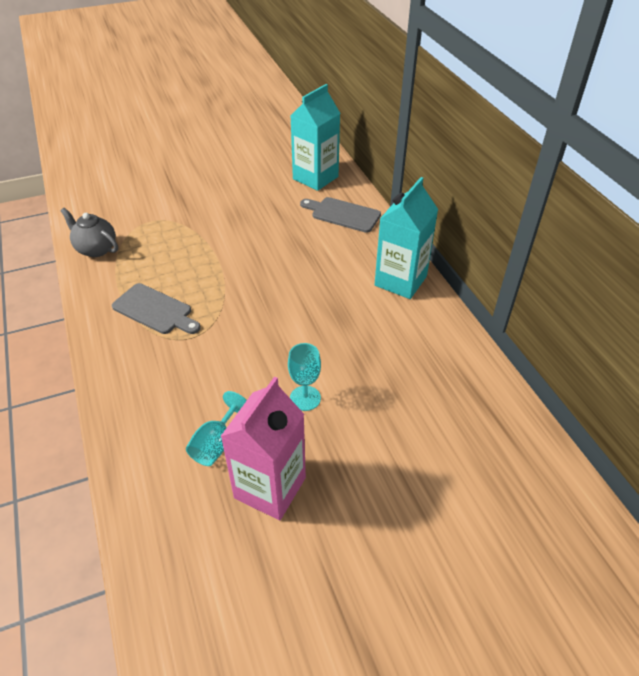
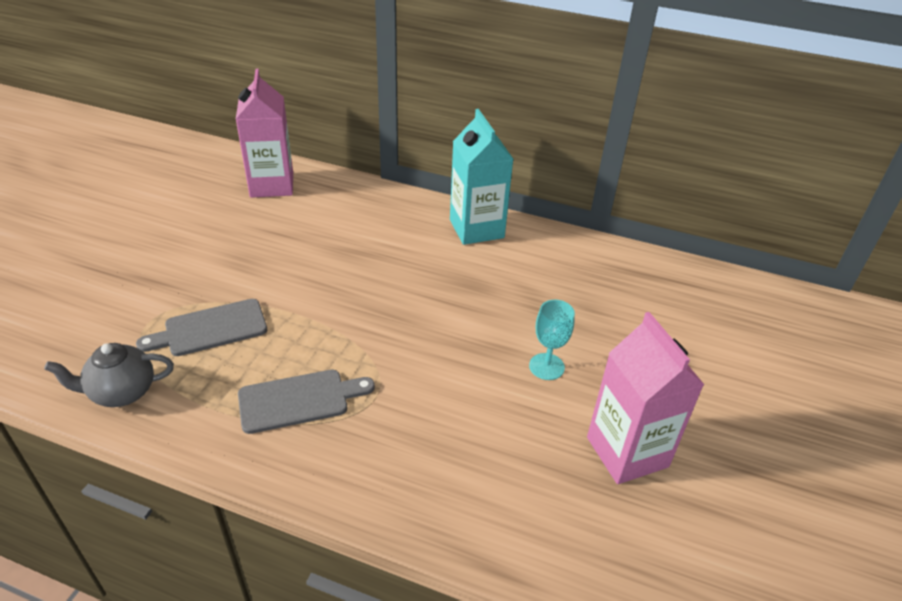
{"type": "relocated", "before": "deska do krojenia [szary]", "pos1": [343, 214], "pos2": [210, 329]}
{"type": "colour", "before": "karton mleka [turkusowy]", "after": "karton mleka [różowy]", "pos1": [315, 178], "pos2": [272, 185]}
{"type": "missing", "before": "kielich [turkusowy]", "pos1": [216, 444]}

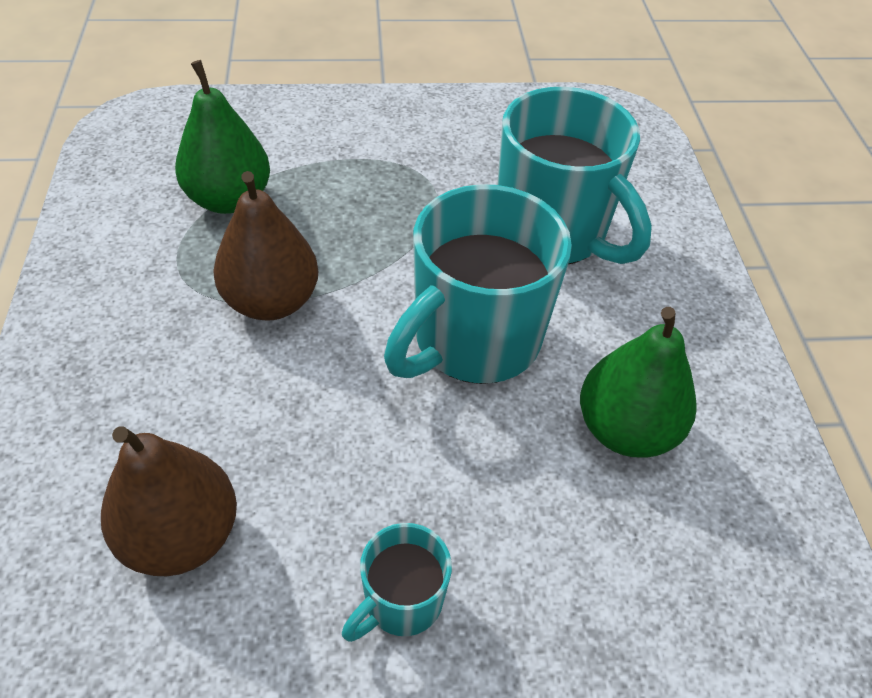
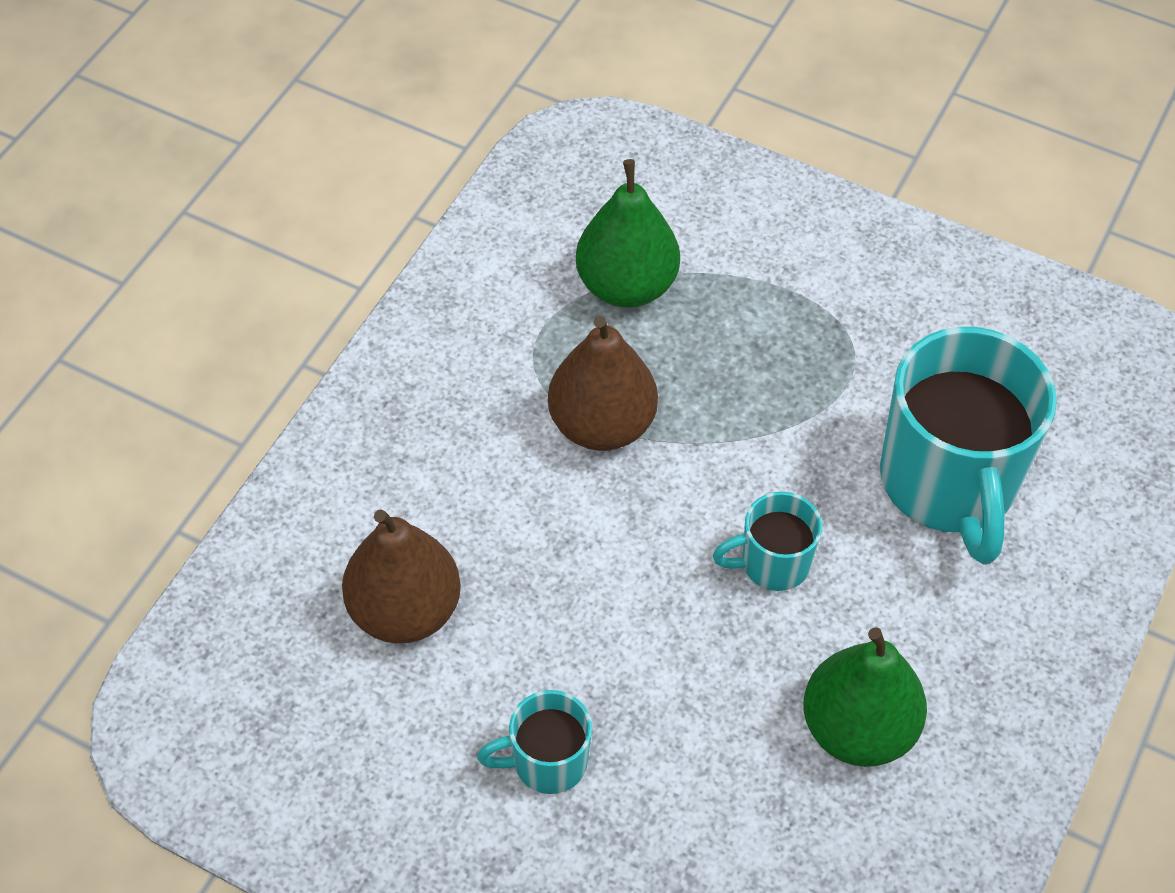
{"type": "size", "before": "kubek [turkusowy]", "pos1": [473, 340], "pos2": [772, 563], "scale": 0.48}

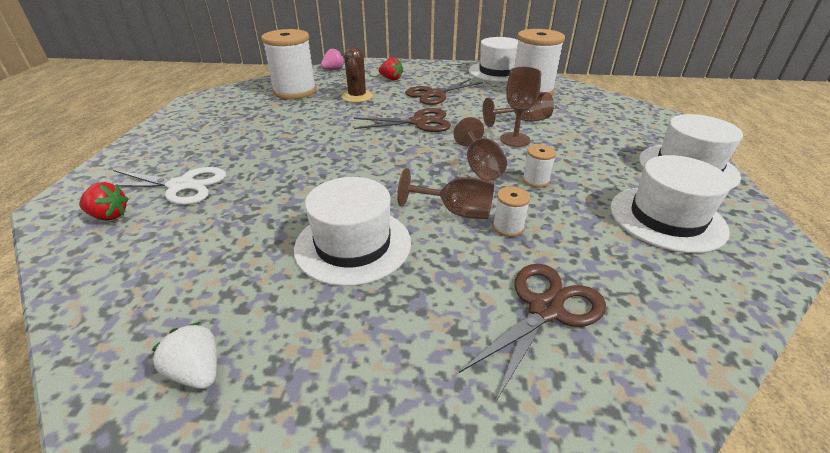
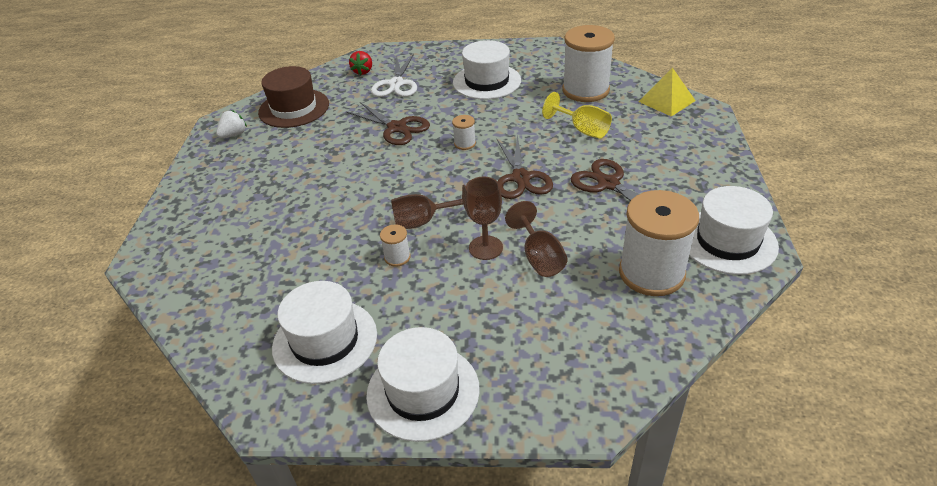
{"type": "appeared", "after": "kapelusz [brązowy]", "pos2": [294, 108]}
{"type": "relocated", "before": "nożyczki [brązowy]", "pos1": [545, 309], "pos2": [397, 128]}
{"type": "relocated", "before": "szpulka [biały]", "pos1": [508, 227], "pos2": [465, 144]}
{"type": "relocated", "before": "kapelusz [biały]", "pos1": [353, 245], "pos2": [487, 81]}
{"type": "exchanged", "before": "kaktus [brązowy]", "after": "kielich [żółty]", "pos1": [357, 97], "pos2": [582, 130]}
{"type": "exchanged", "before": "truskawka [różowy]", "after": "piramida [żółty]", "pos1": [333, 70], "pos2": [666, 101]}
{"type": "missing", "before": "truskawka [czerwony]", "pos1": [391, 79]}
{"type": "missing", "before": "kielich [brązowy]", "pos1": [456, 212]}

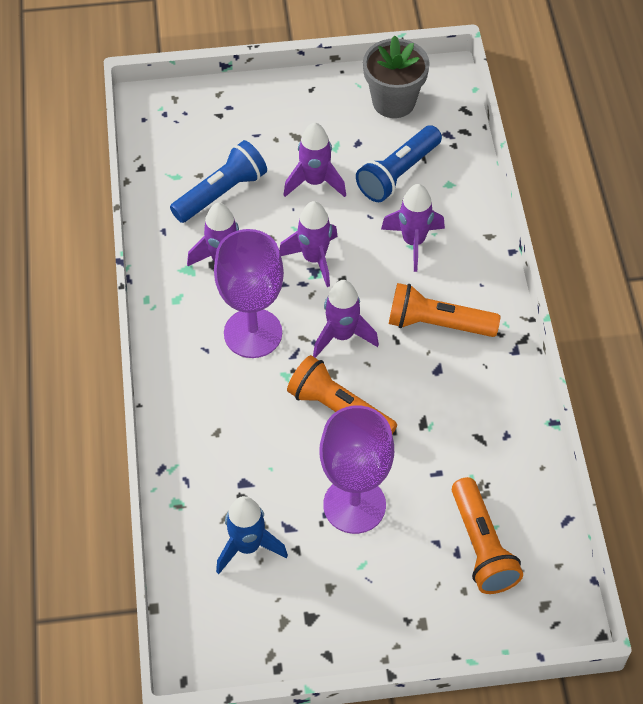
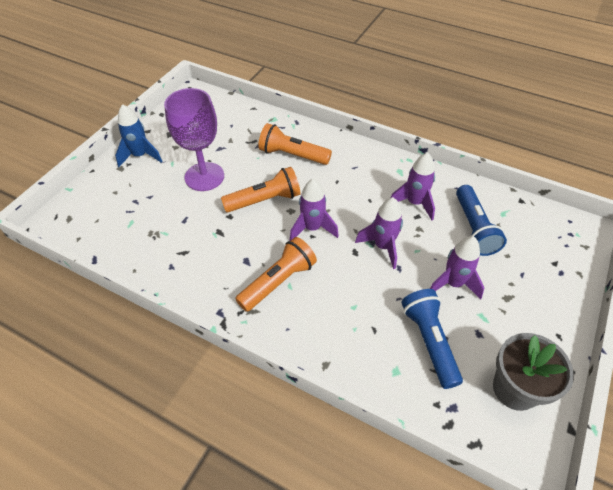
{"type": "relocated", "before": "rakieta [niebieski]", "pos1": [247, 546], "pos2": [140, 156]}
{"type": "relocated", "before": "latarka [pomarańczowy]", "pos1": [481, 546], "pos2": [292, 155]}
{"type": "missing", "before": "kielich [fioletowy]", "pos1": [253, 333]}
{"type": "missing", "before": "rakieta [fioletowy]", "pos1": [413, 242]}

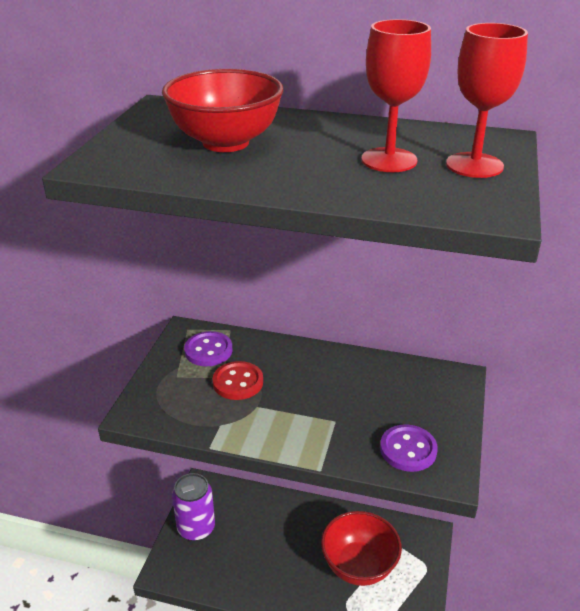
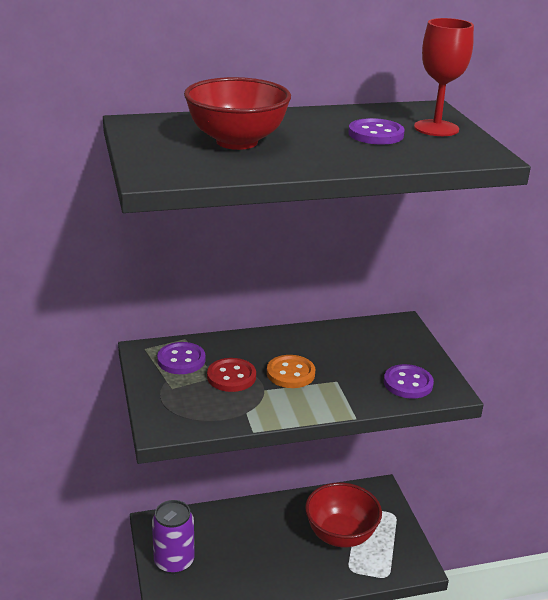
{"type": "appeared", "after": "guzik [pomarańczowy]", "pos2": [290, 373]}
{"type": "exchanged", "before": "kielich [czerwony]", "after": "guzik [fioletowy]", "pos1": [389, 160], "pos2": [376, 134]}

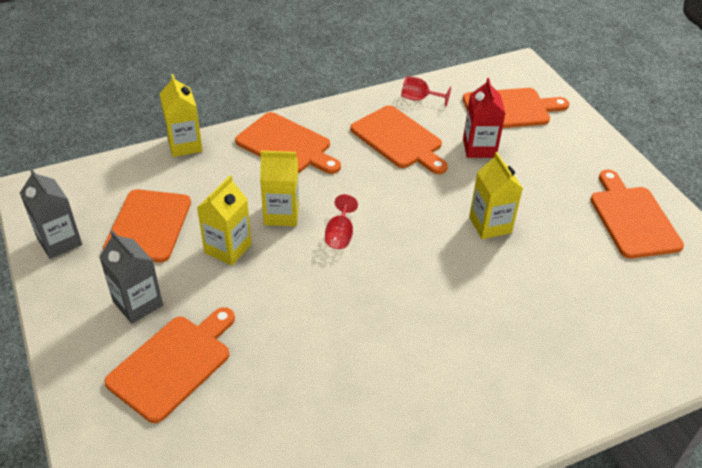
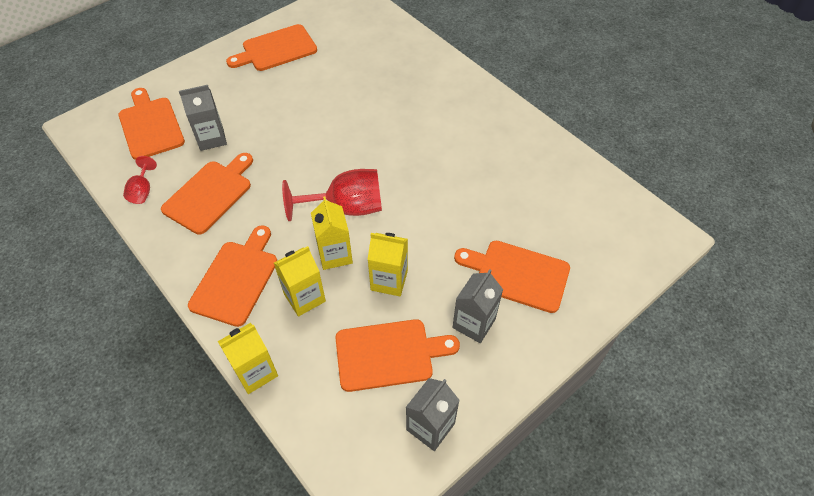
{"type": "colour", "before": "karton mleka [czerwony]", "after": "karton mleka [szary]", "pos1": [479, 148], "pos2": [211, 138]}
{"type": "relocated", "before": "karton mleka [żółty]", "pos1": [490, 225], "pos2": [304, 297]}
{"type": "size", "before": "kielich [czerwony]", "pos1": [340, 235], "pos2": [347, 207], "scale": 1.95}

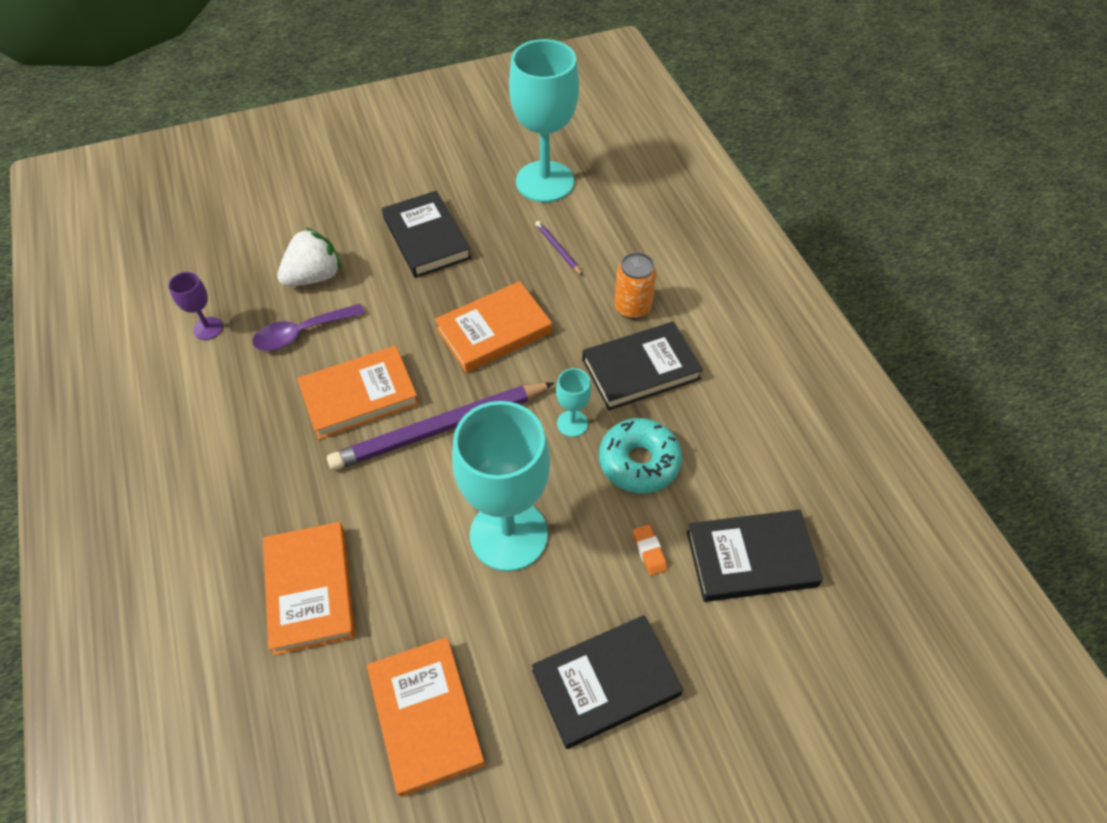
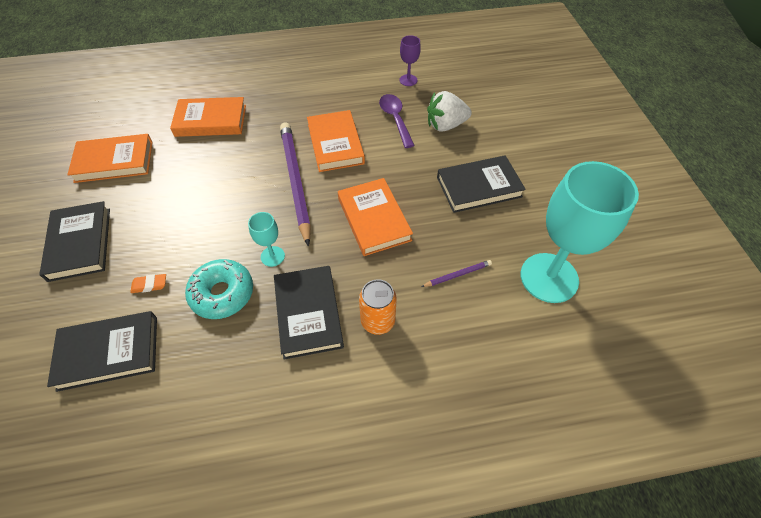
{"type": "spun", "before": "książka [czarny]", "pos1": [751, 559], "pos2": [109, 352], "turn": 75}
{"type": "spun", "before": "truskawka [biały]", "pos1": [314, 276], "pos2": [445, 125], "turn": 105}
{"type": "missing", "before": "kielich [turkusowy]", "pos1": [508, 534]}

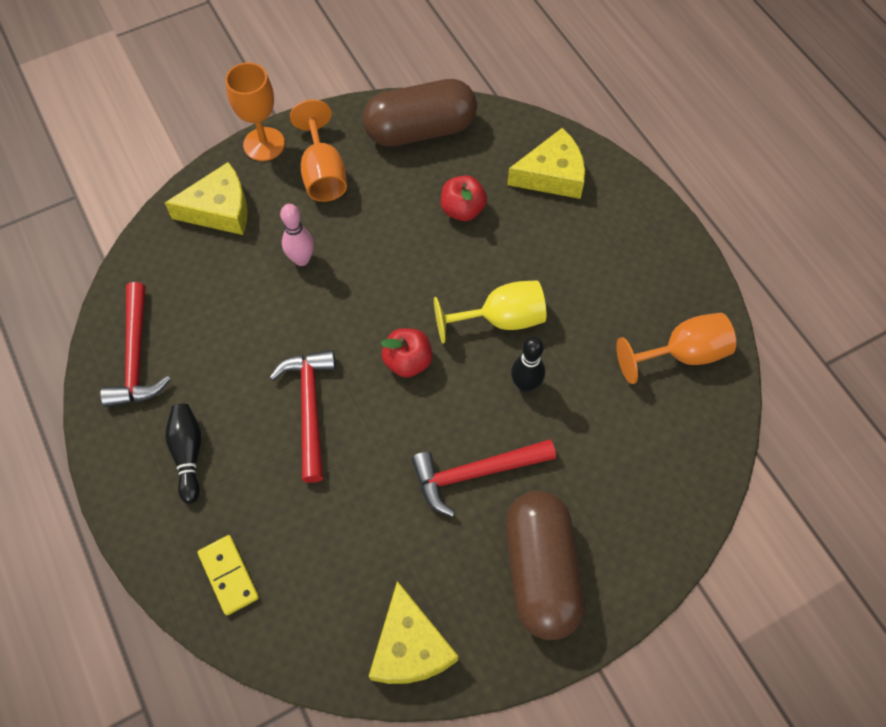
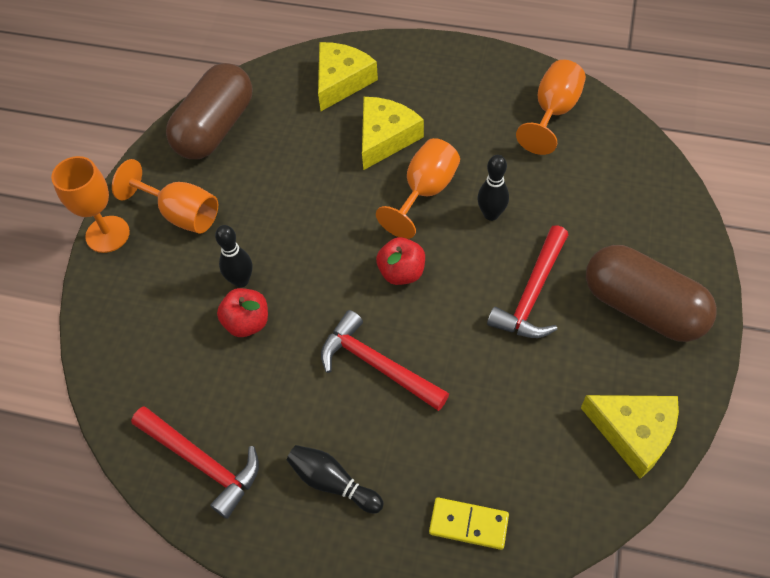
{"type": "colour", "before": "kręgiel [różowy]", "after": "kręgiel [czarny]", "pos1": [301, 259], "pos2": [241, 280]}
{"type": "relocated", "before": "jabłko [czerwony]", "pos1": [462, 210], "pos2": [247, 322]}
{"type": "relocated", "before": "ser [żółty]", "pos1": [219, 209], "pos2": [385, 138]}
{"type": "colour", "before": "kielich [żółty]", "after": "kielich [pomarańczowy]", "pos1": [501, 319], "pos2": [425, 192]}

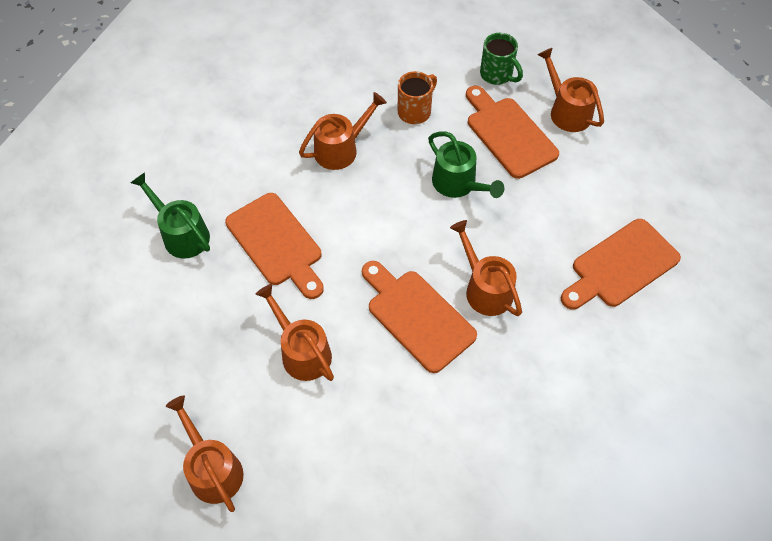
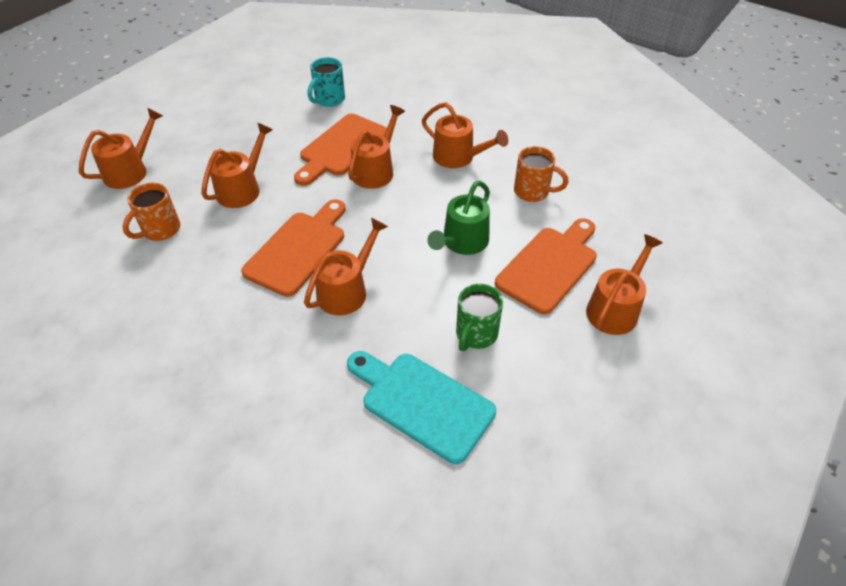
{"type": "appeared", "after": "kubek [pomarańczowy]", "pos2": [160, 230]}
{"type": "exchanged", "before": "konewka [zielony]", "after": "kubek [turkusowy]", "pos1": [182, 234], "pos2": [329, 100]}
{"type": "colour", "before": "deska do krojenia [pomarańczowy]", "after": "deska do krojenia [turkusowy]", "pos1": [621, 266], "pos2": [422, 403]}
{"type": "appeared", "after": "konewka [pomarańczowy]", "pos2": [375, 170]}
{"type": "relocated", "before": "kubek [zielony]", "pos1": [497, 75], "pos2": [476, 334]}

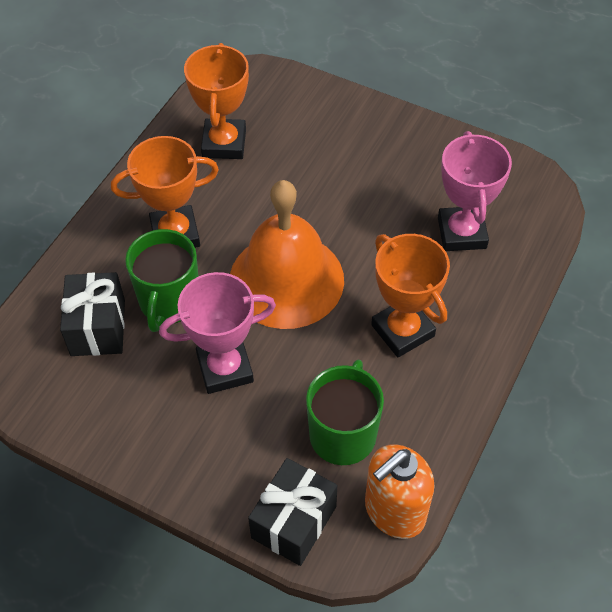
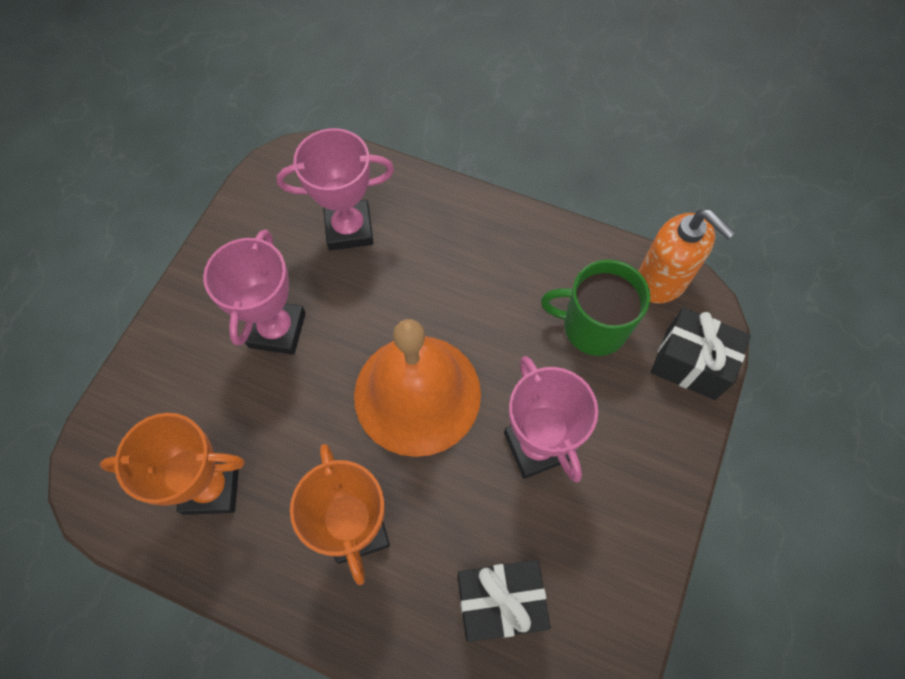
{"type": "appeared", "after": "puchar [różowy]", "pos2": [277, 330]}
{"type": "missing", "before": "kubek [zielony]", "pos1": [169, 301]}
{"type": "missing", "before": "puchar [pomarańczowy]", "pos1": [402, 330]}

